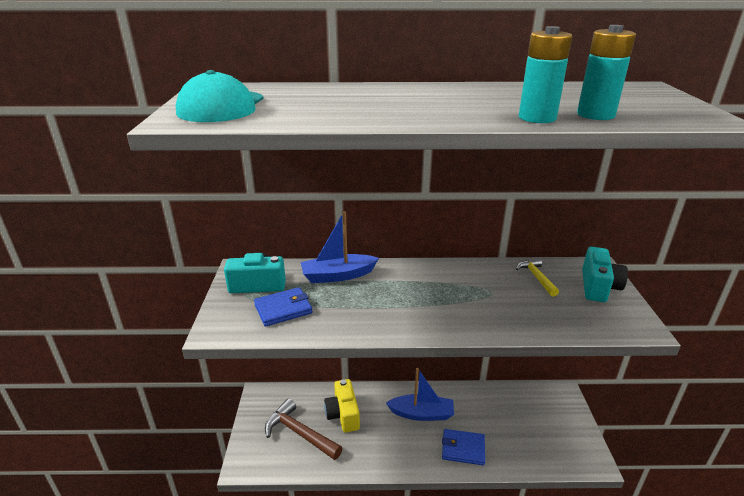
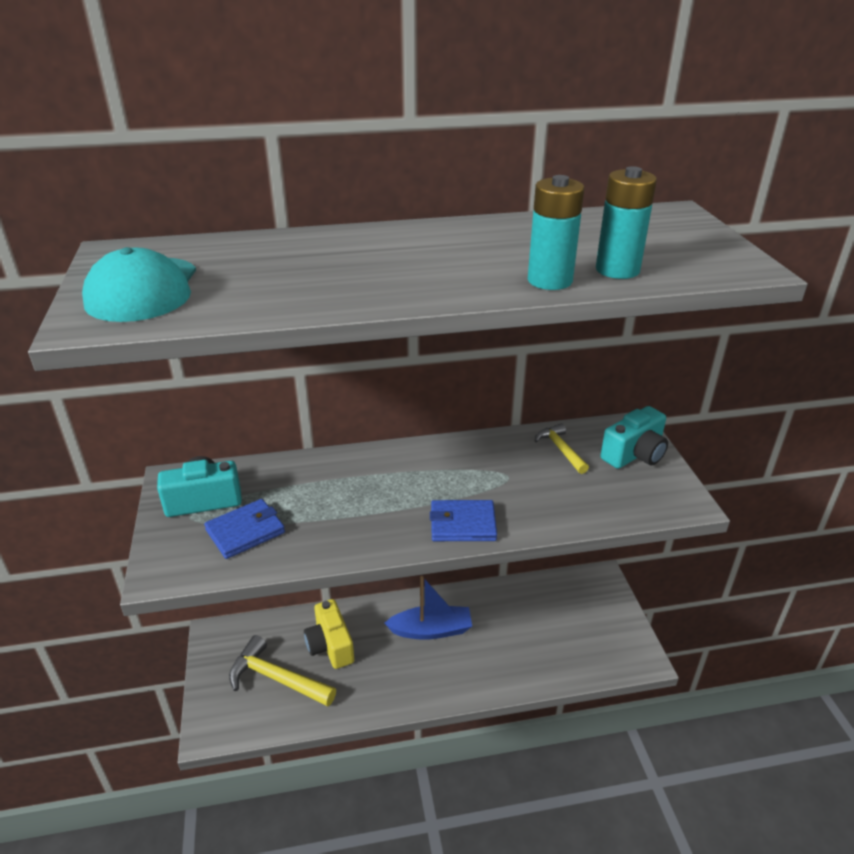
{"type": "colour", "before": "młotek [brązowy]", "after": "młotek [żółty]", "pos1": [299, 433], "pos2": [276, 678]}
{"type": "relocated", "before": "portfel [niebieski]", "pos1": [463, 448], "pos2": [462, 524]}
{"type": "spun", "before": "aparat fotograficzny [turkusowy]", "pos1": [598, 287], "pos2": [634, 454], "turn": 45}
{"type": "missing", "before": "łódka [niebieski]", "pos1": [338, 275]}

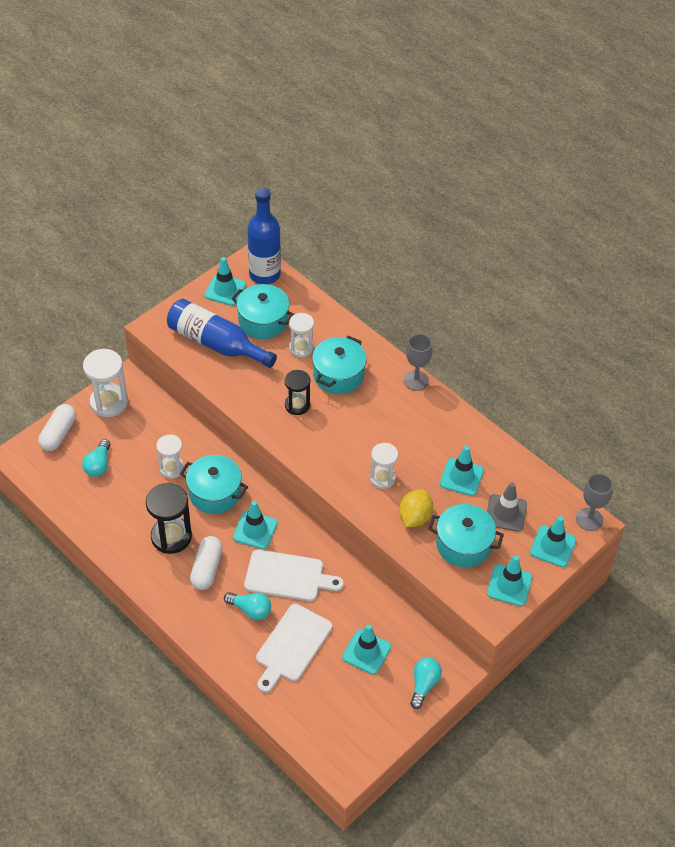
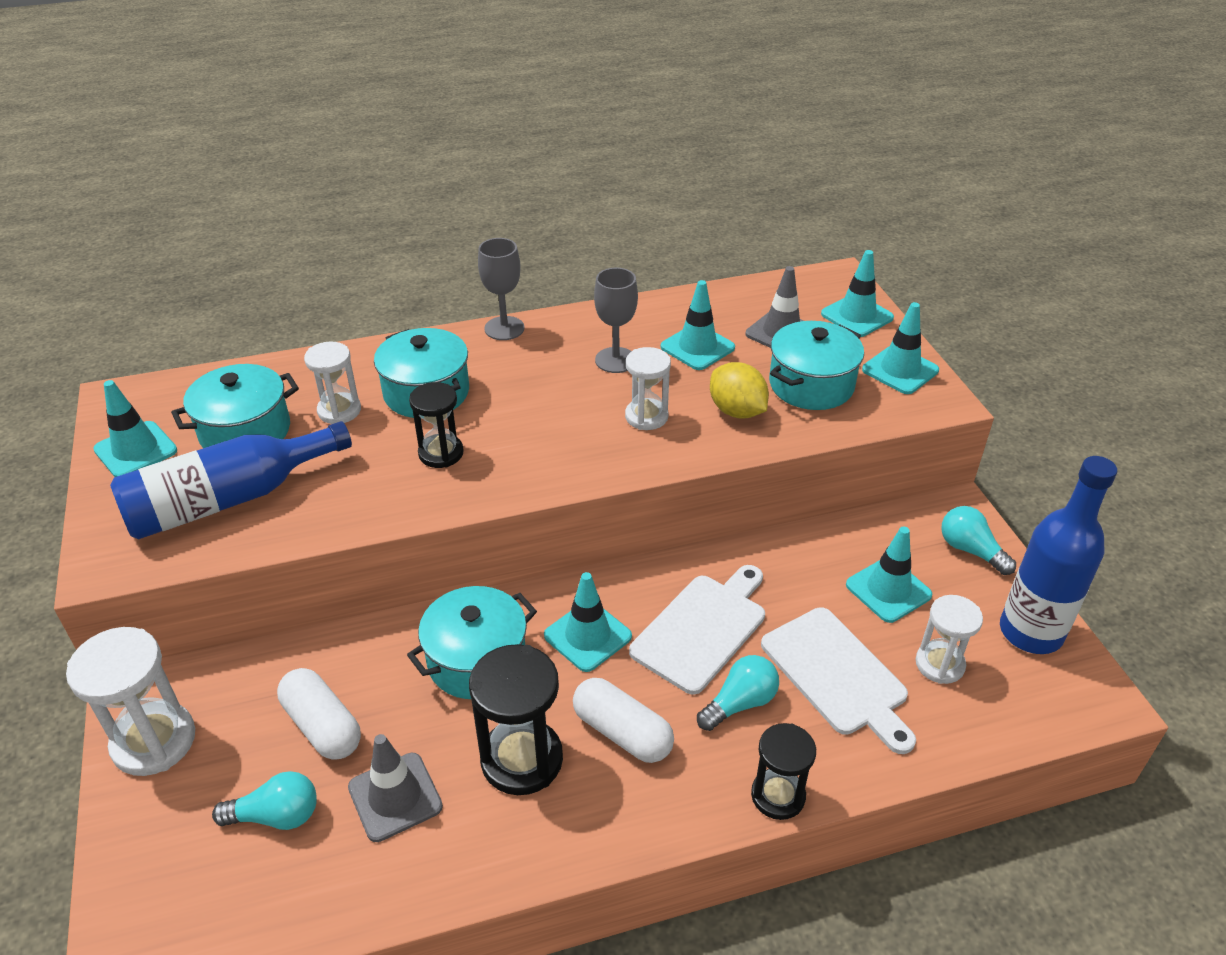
{"type": "spun", "before": "żarówka [turkusowy]", "pos1": [98, 465], "pos2": [276, 816], "turn": -45}
{"type": "relocated", "before": "kapsułka [biały]", "pos1": [58, 434], "pos2": [322, 726]}
{"type": "appeared", "after": "pachołek [szary]", "pos2": [395, 797]}
{"type": "relocated", "before": "kielich [szary]", "pos1": [589, 519], "pos2": [615, 360]}
{"type": "appeared", "after": "klepsydra [czarny]", "pos2": [778, 796]}
{"type": "relocated", "before": "klepsydra [biały]", "pos1": [172, 468], "pos2": [939, 664]}
{"type": "relocated", "before": "butelka [niebieski]", "pos1": [264, 274], "pos2": [1030, 632]}

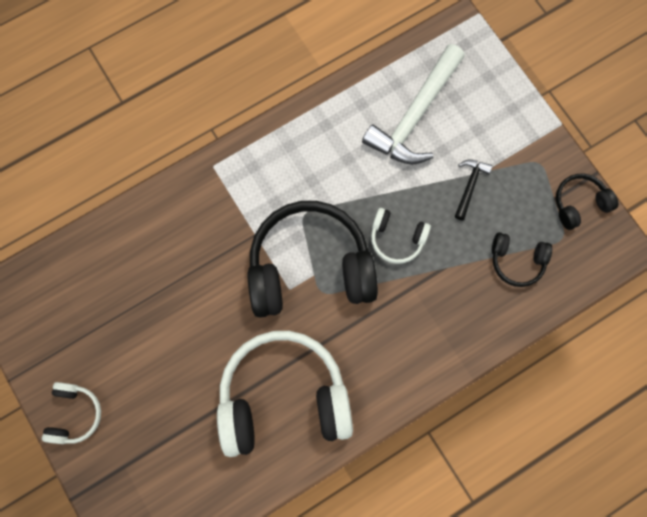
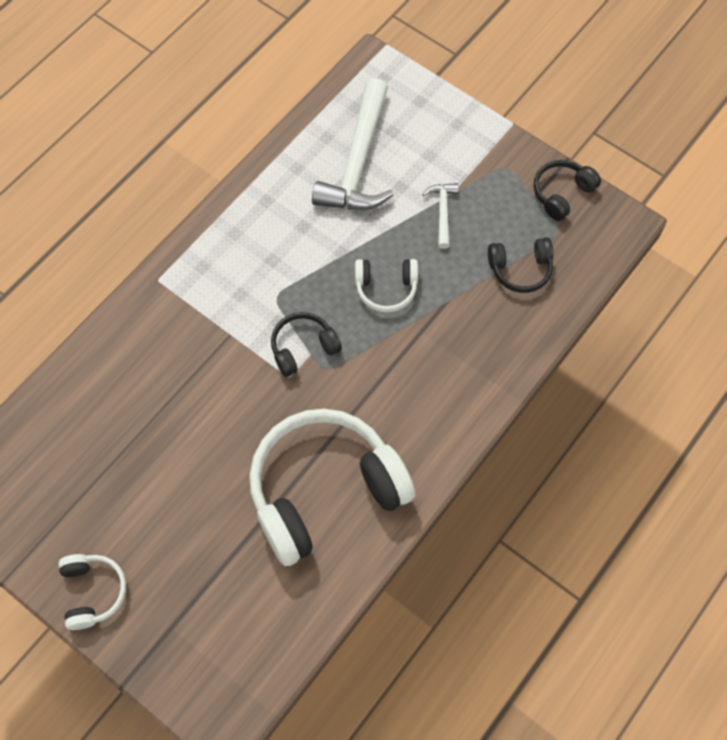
{"type": "size", "before": "słuchawki [czarny]", "pos1": [310, 267], "pos2": [303, 348], "scale": 0.46}
{"type": "colour", "before": "młotek [czarny]", "after": "młotek [biały]", "pos1": [469, 186], "pos2": [442, 212]}

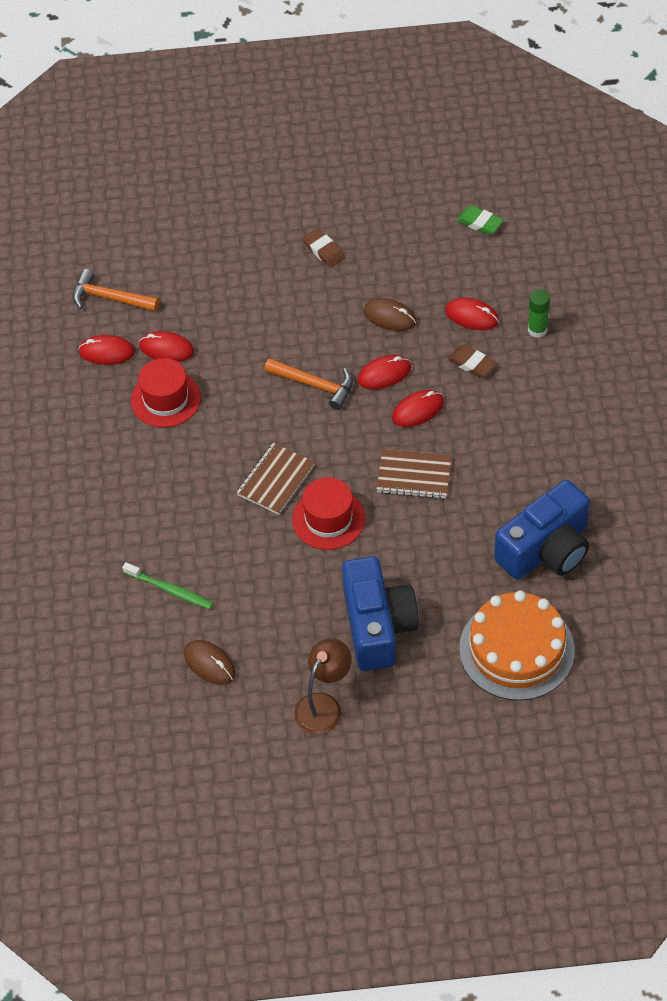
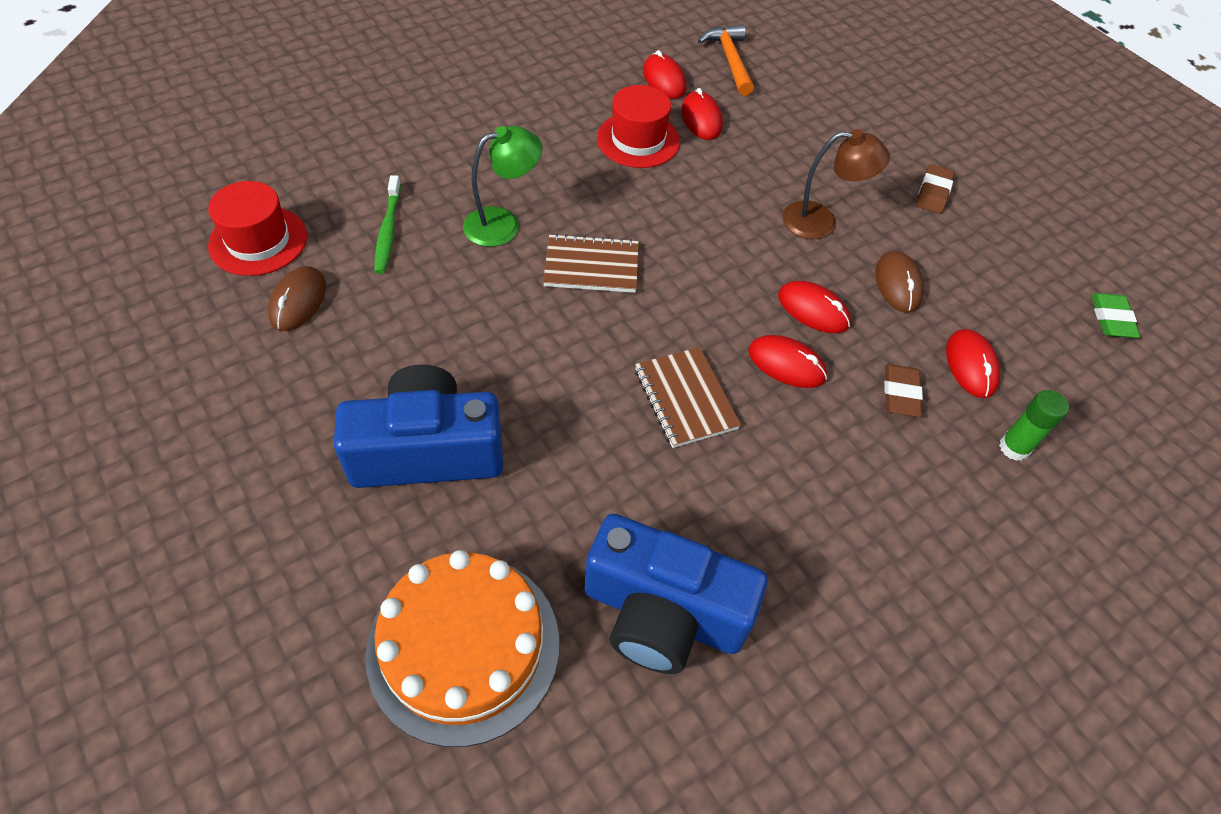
{"type": "relocated", "before": "kapelusz [czerwony]", "pos1": [328, 519], "pos2": [258, 241]}
{"type": "spun", "before": "aparat fotograficzny [niebieski]", "pos1": [377, 626], "pos2": [427, 450], "turn": -150}
{"type": "appeared", "after": "lampka [zielony]", "pos2": [503, 224]}
{"type": "relocated", "before": "lampka [brązowy]", "pos1": [324, 705], "pos2": [821, 222]}
{"type": "missing", "before": "młotek [pomarańczowy]", "pos1": [315, 385]}

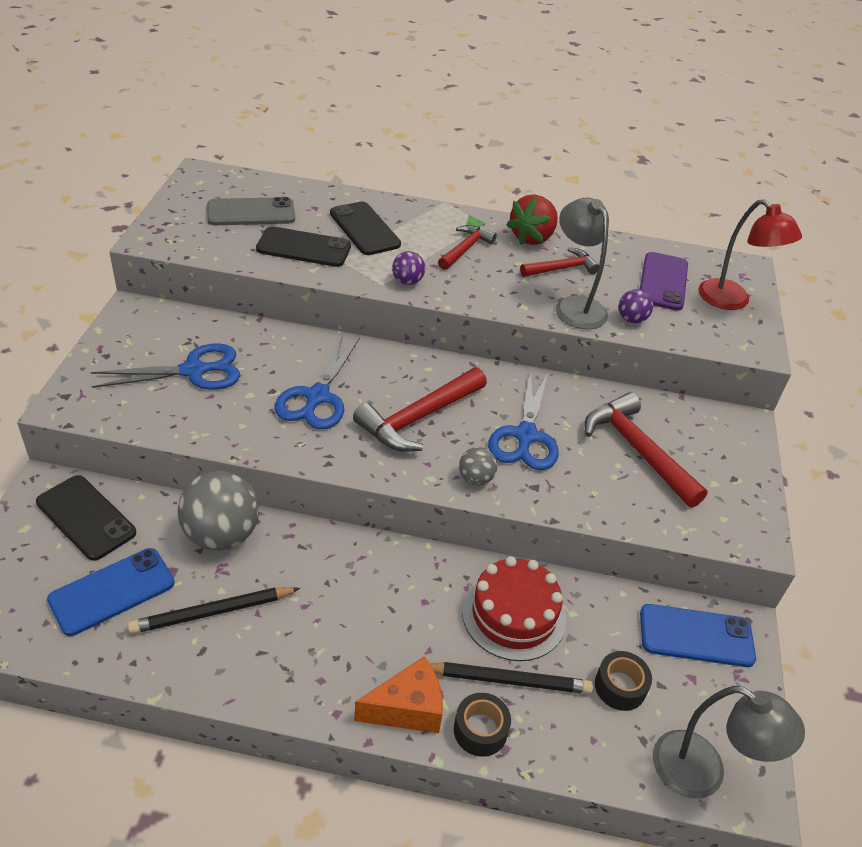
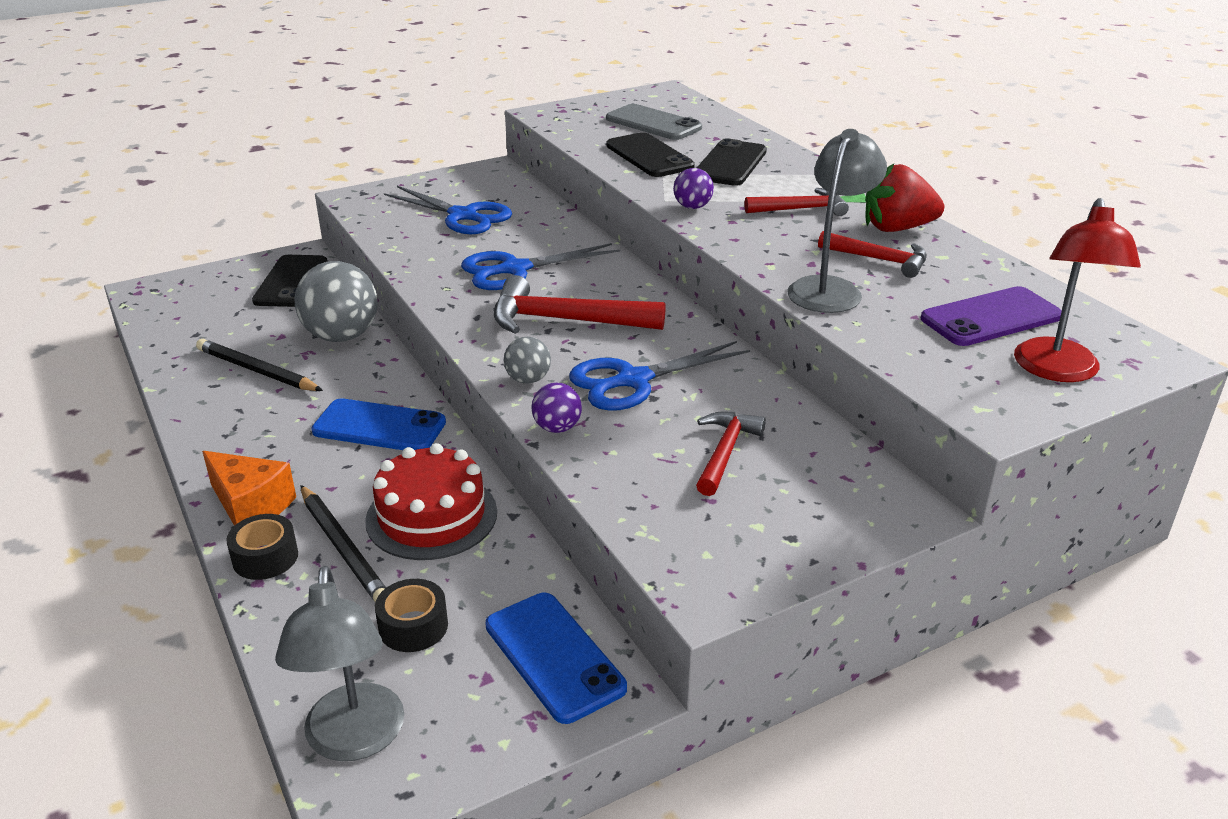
{"type": "relocated", "before": "telefon [niebieski]", "pos1": [112, 591], "pos2": [379, 427]}
{"type": "relocated", "before": "piłka [fioletowy]", "pos1": [631, 319], "pos2": [557, 428]}
{"type": "size", "before": "młotek [czerwony]", "pos1": [637, 450], "pos2": [725, 452], "scale": 0.62}

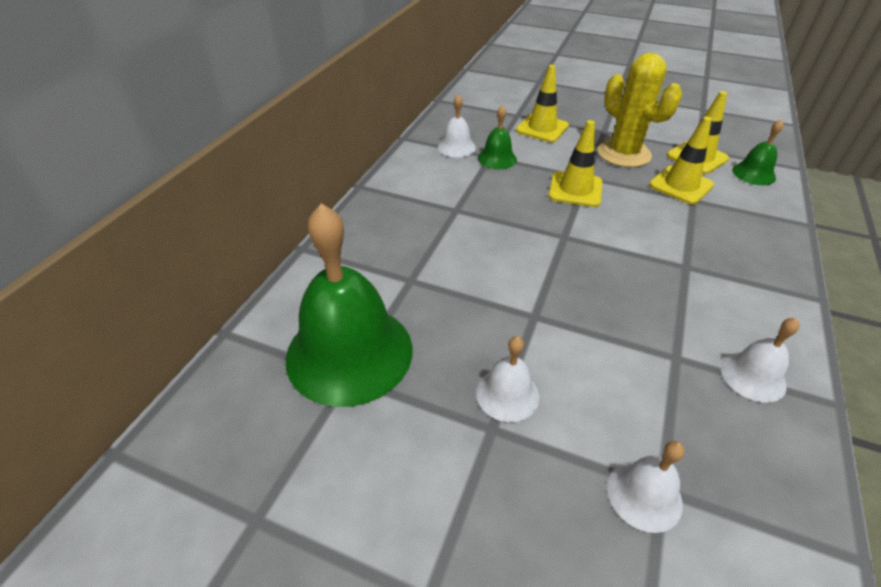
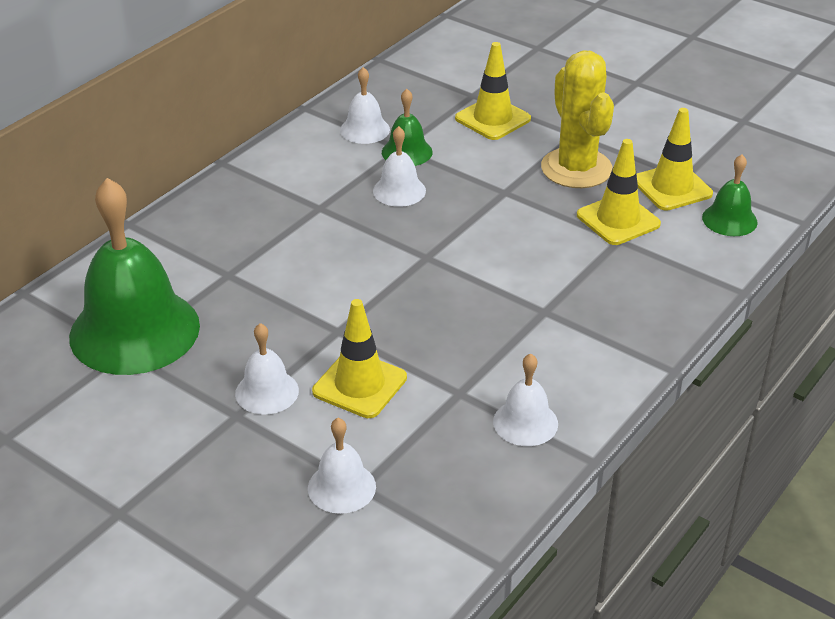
{"type": "relocated", "before": "pachołek [żółty]", "pos1": [575, 189], "pos2": [359, 385]}
{"type": "appeared", "after": "dzwonek [biały]", "pos2": [399, 190]}

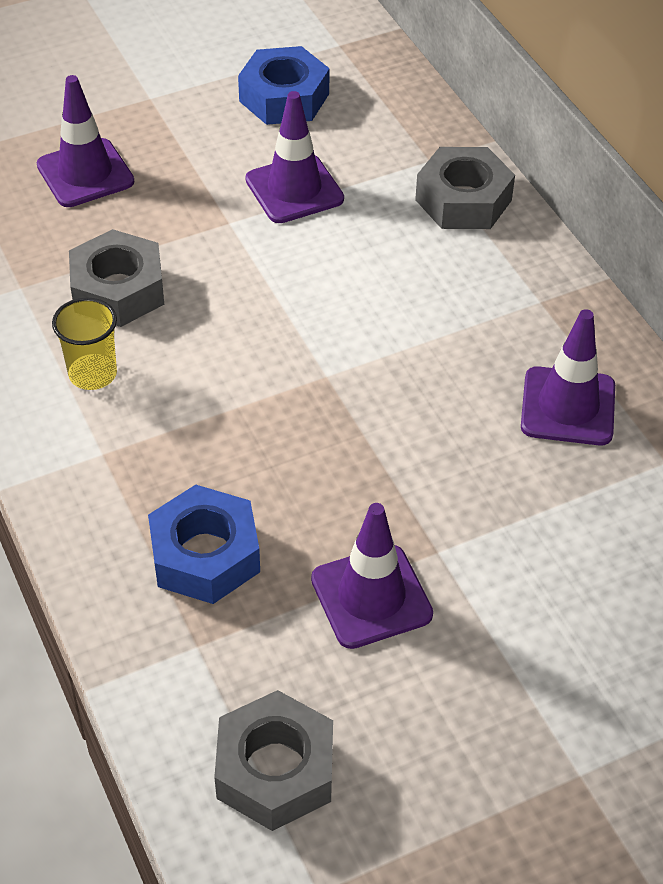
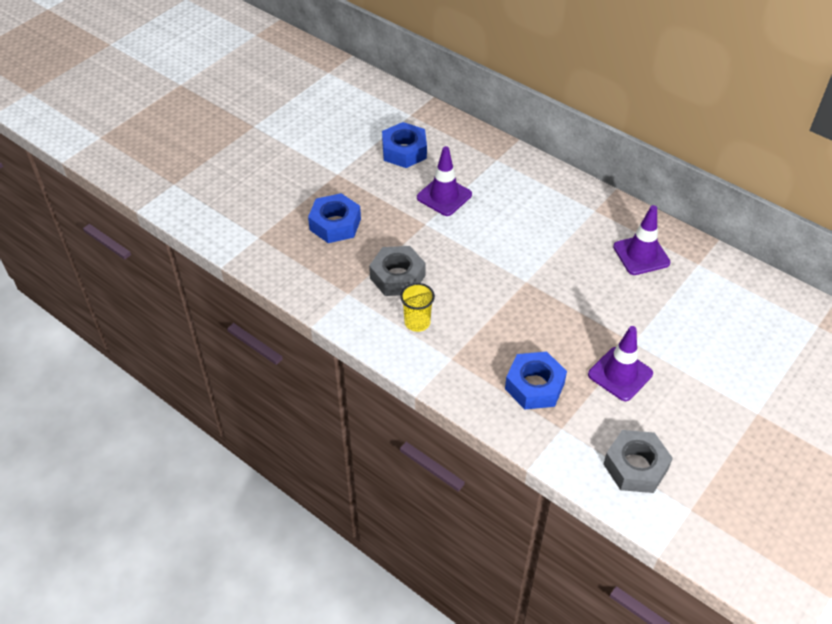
{"type": "exchanged", "before": "pachołek [fioletowy]", "after": "nakrętka [niebieski]", "pos1": [85, 173], "pos2": [335, 224]}
{"type": "missing", "before": "nakrętka [szary]", "pos1": [463, 200]}

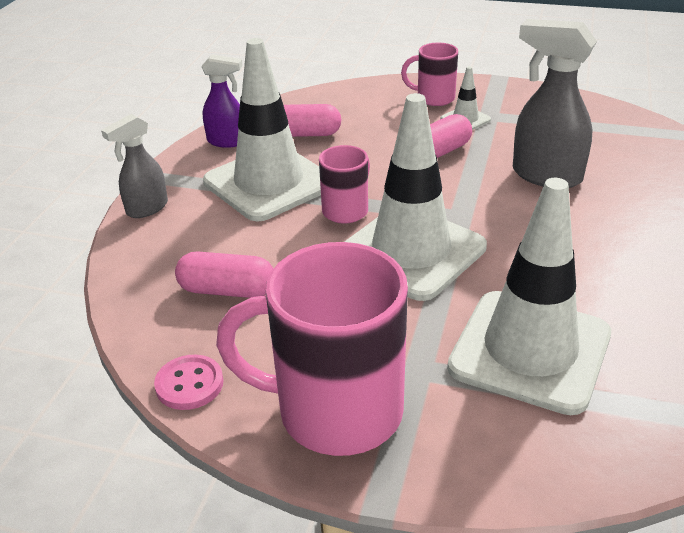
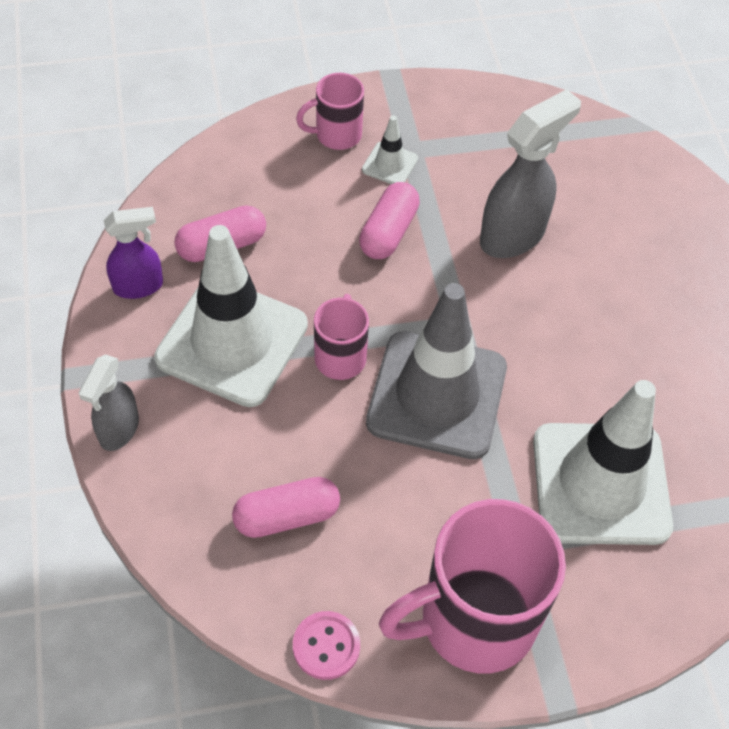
{"type": "colour", "before": "pachołek [biały]", "after": "pachołek [szary]", "pos1": [411, 252], "pos2": [437, 395]}
{"type": "spun", "before": "spryskiwacz [szary]", "pos1": [545, 176], "pos2": [513, 235], "turn": 135}

